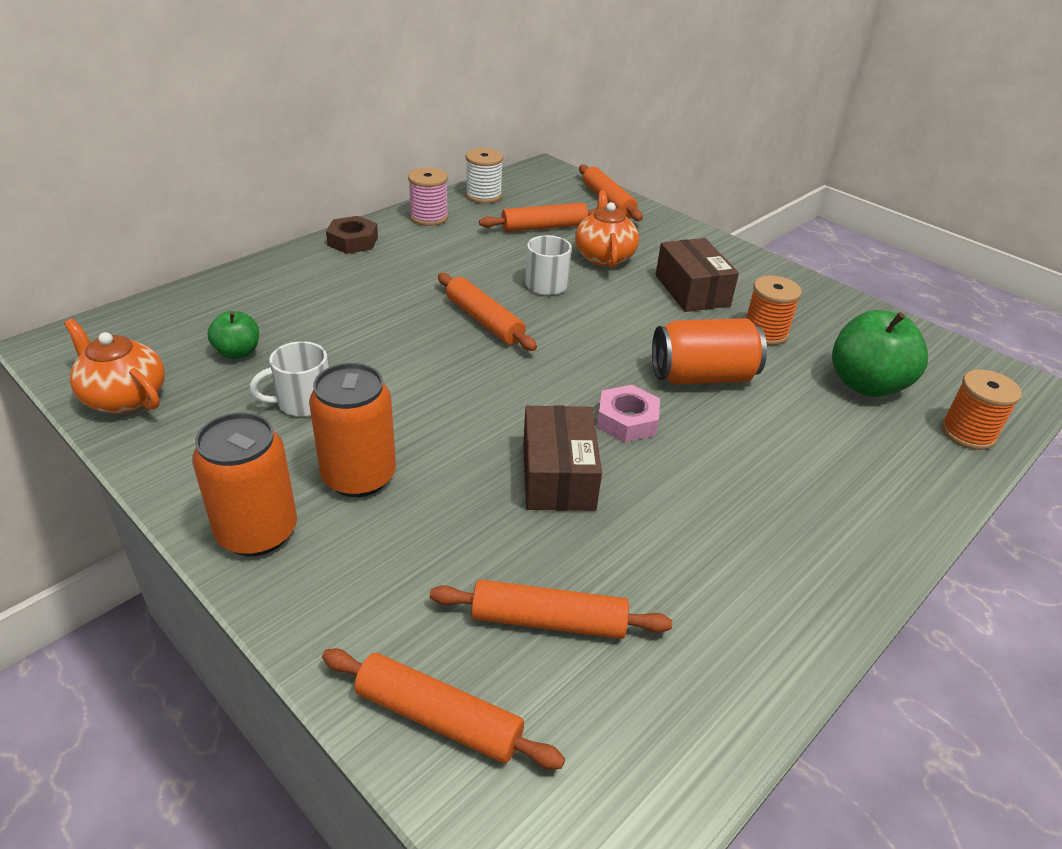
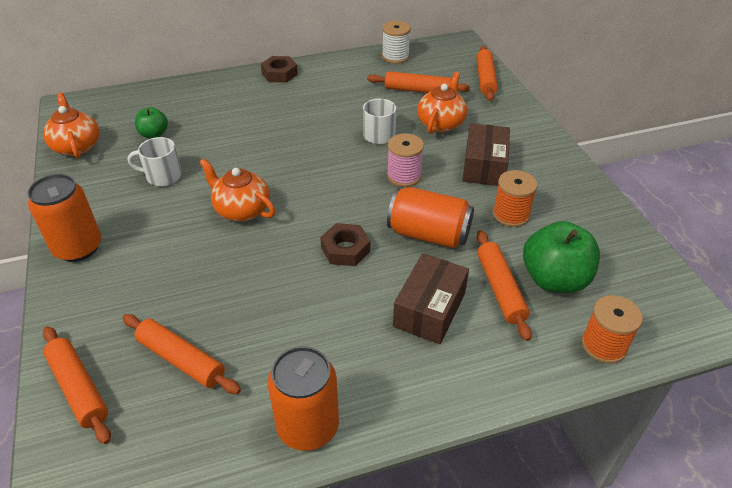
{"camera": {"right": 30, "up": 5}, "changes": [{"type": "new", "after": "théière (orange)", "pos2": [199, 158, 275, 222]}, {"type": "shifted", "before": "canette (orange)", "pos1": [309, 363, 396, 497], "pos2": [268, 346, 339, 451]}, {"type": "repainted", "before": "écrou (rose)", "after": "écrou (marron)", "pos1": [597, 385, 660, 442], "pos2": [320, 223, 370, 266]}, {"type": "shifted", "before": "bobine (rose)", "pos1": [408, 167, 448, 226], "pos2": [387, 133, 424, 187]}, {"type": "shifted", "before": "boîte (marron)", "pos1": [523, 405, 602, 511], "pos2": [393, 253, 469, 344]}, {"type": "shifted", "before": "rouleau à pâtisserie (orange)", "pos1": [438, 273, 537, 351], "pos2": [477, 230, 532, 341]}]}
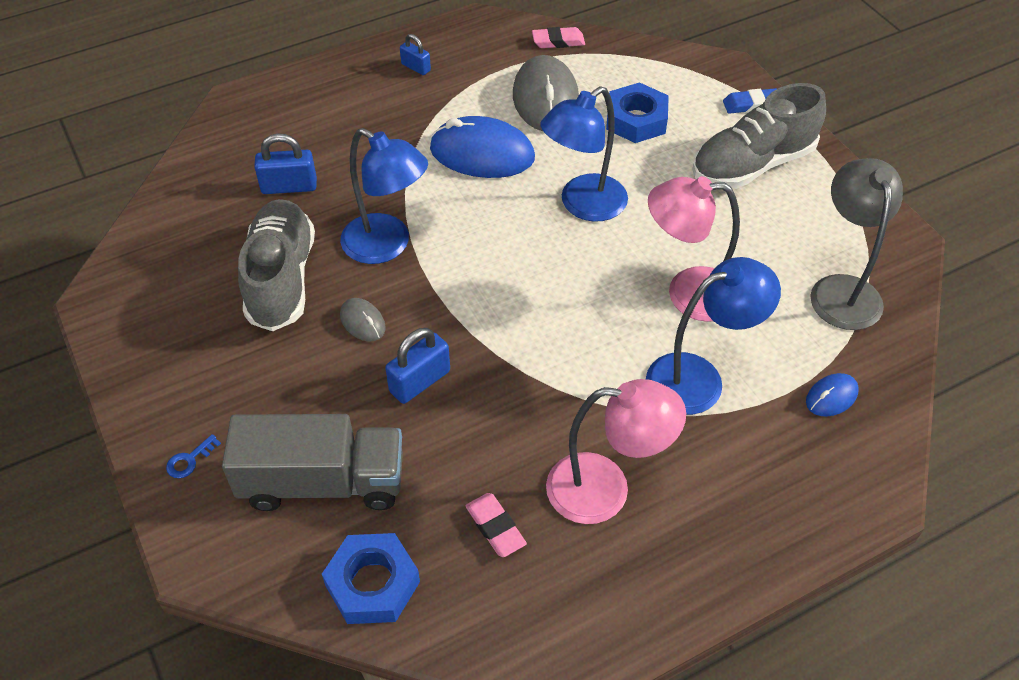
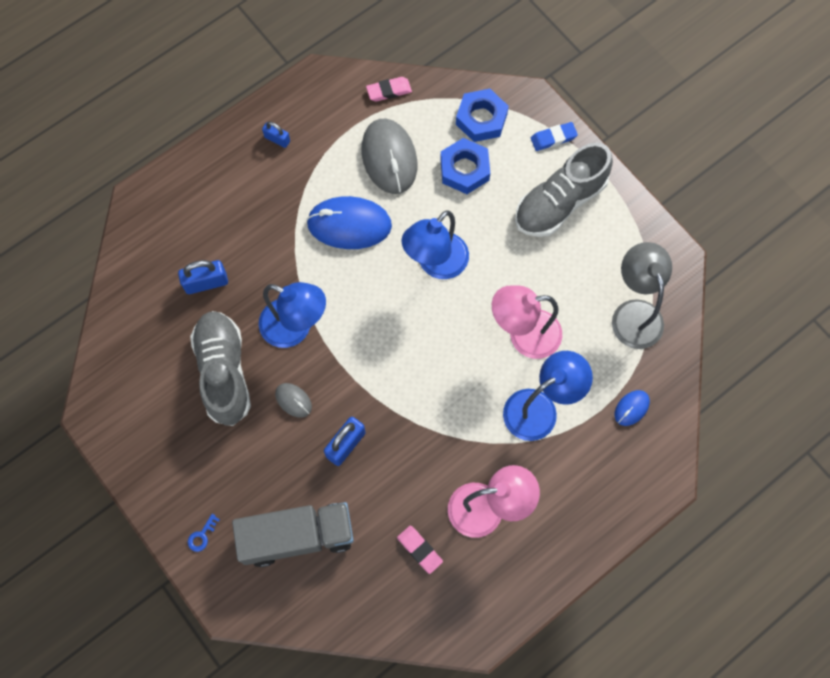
{"camera": {"right": -10, "up": 20}, "changes": [{"type": "shifted", "before": "écrou (bleu)", "pos1": [322, 533, 420, 624], "pos2": [456, 89, 509, 142]}]}
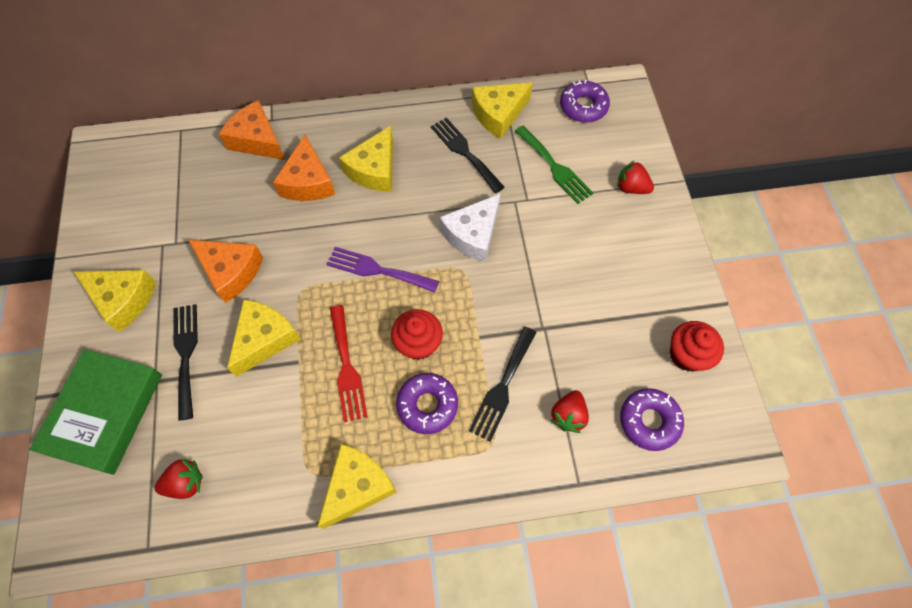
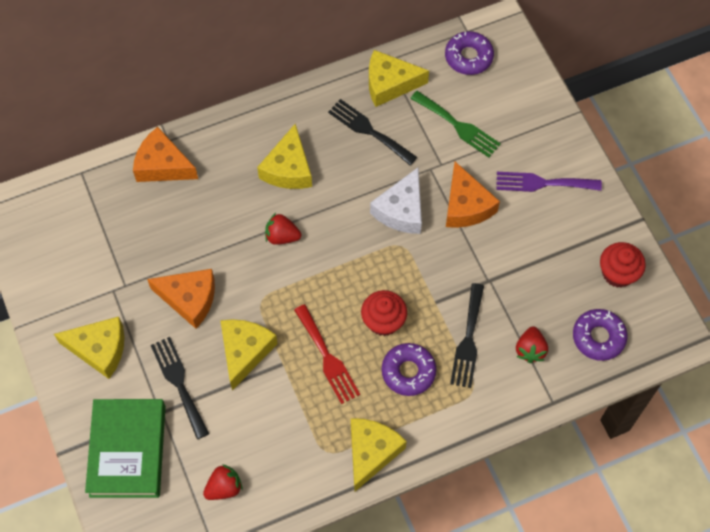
{"camera": {"right": -15, "up": 0}, "changes": [{"type": "shifted", "before": "fraise (rouge)", "pos1": [617, 160, 654, 194], "pos2": [265, 213, 301, 245]}, {"type": "rotated", "before": "fromage (jaune)", "pos1": [472, 83, 533, 139], "pos2": [369, 50, 429, 107], "turn": 45}, {"type": "shifted", "before": "fromage (orange)", "pos1": [273, 135, 335, 201], "pos2": [446, 162, 500, 228]}, {"type": "shifted", "before": "fourchette (violet)", "pos1": [327, 247, 439, 293], "pos2": [497, 172, 602, 192]}]}
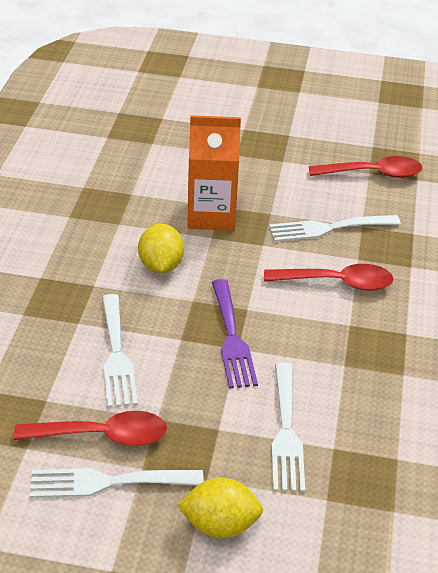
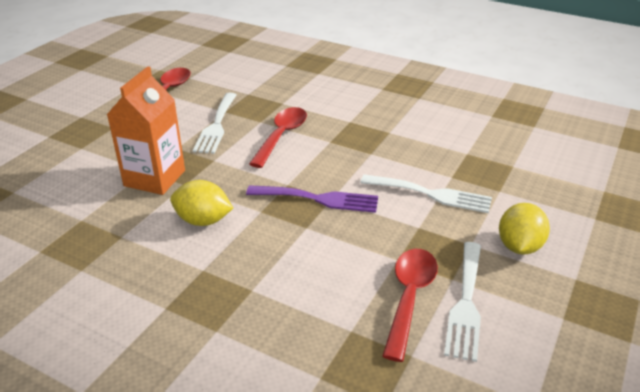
{"camera": {"right": -70, "up": -5}, "changes": [{"type": "gone", "before": "fourchette (blanc)", "pos1": [102, 294, 138, 408]}]}
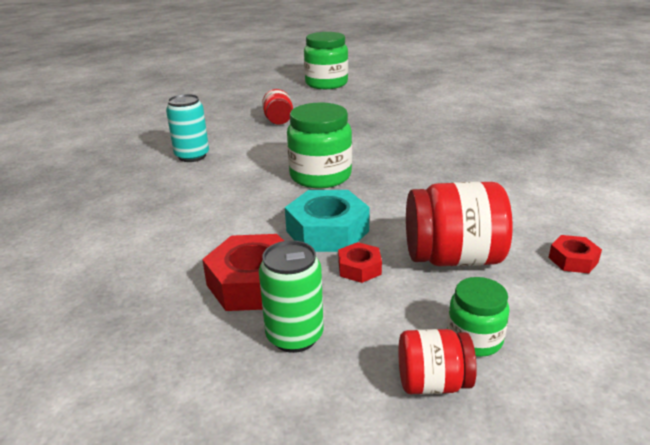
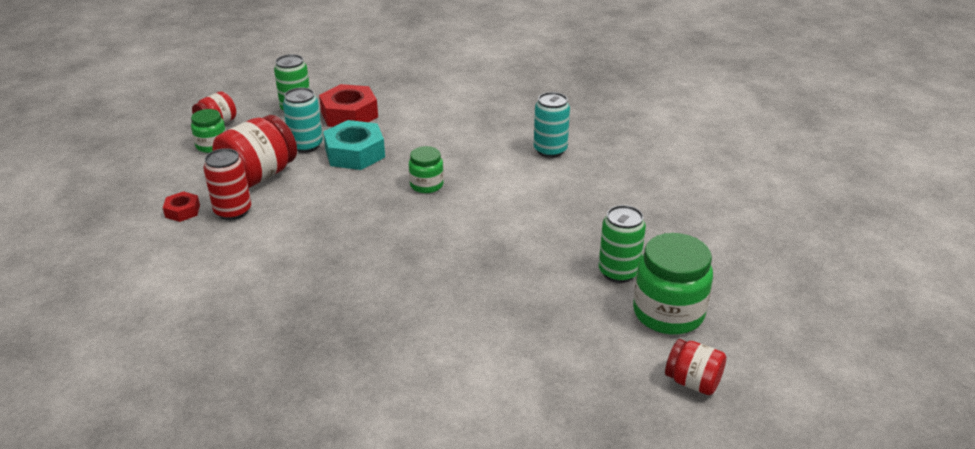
{"camera": {"right": 130, "up": 5}, "changes": [{"type": "new", "after": "canette (rouge)", "pos2": [204, 148, 251, 220]}, {"type": "swapped", "before": "écrou (rouge)", "after": "canette (turquoise)", "pos1": [338, 242, 382, 283], "pos2": [283, 87, 323, 153]}, {"type": "scaled", "before": "bocal (vert)", "pos1": [287, 102, 352, 189], "pos2": [409, 146, 444, 193], "scale": 0.57}, {"type": "new", "after": "canette (vert)", "pos2": [599, 205, 646, 283]}, {"type": "shifted", "before": "bocal (rouge)", "pos1": [262, 89, 293, 125], "pos2": [665, 339, 726, 395]}]}
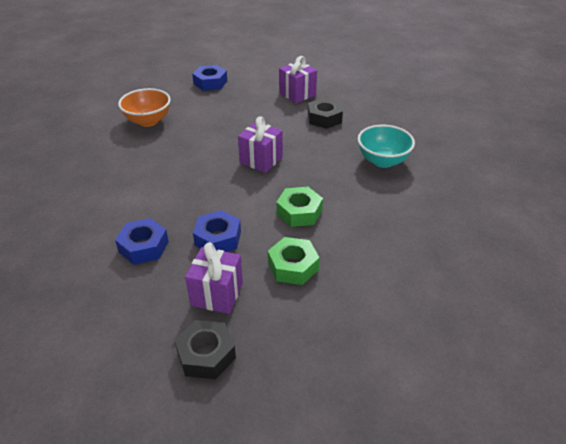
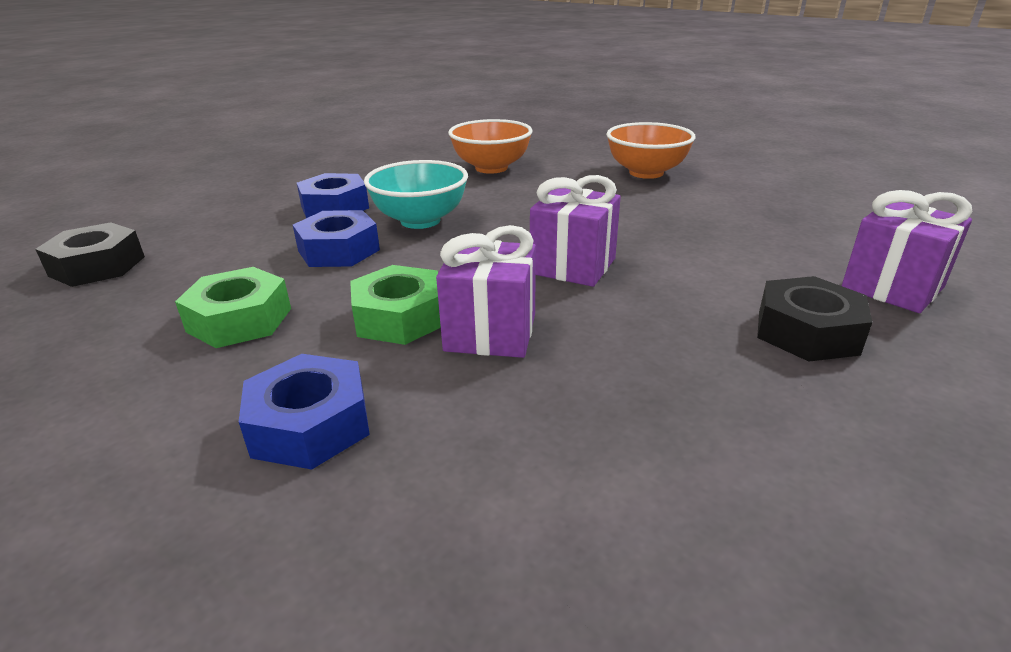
{"camera": {"right": 85, "up": -10}, "changes": [{"type": "shifted", "before": "écrou (bleu)", "pos1": [192, 65, 227, 91], "pos2": [239, 354, 370, 470]}, {"type": "shifted", "before": "bol (turquoise)", "pos1": [358, 125, 415, 168], "pos2": [364, 160, 468, 229]}, {"type": "shifted", "before": "cadeau (violet)", "pos1": [185, 242, 243, 314], "pos2": [436, 225, 536, 358]}, {"type": "new", "after": "bol (orange)", "pos2": [448, 119, 532, 174]}]}
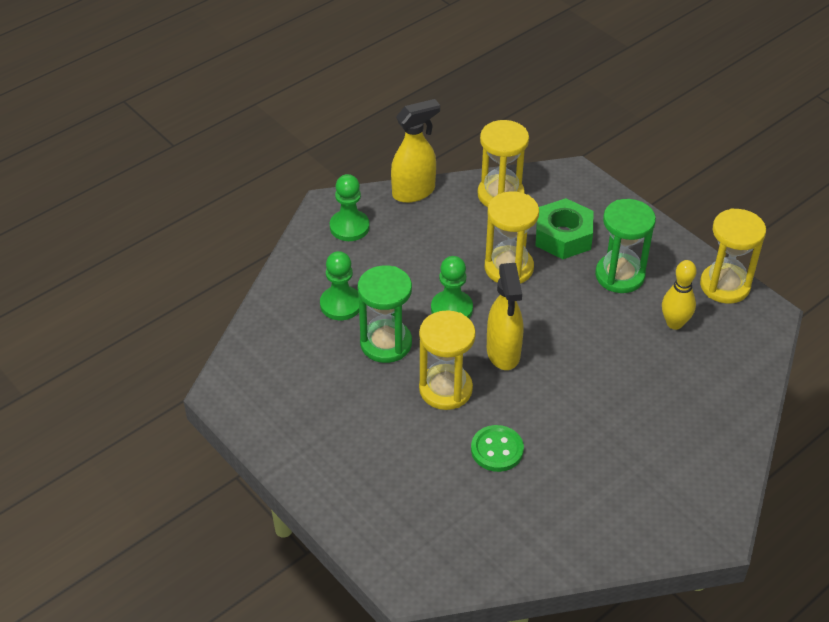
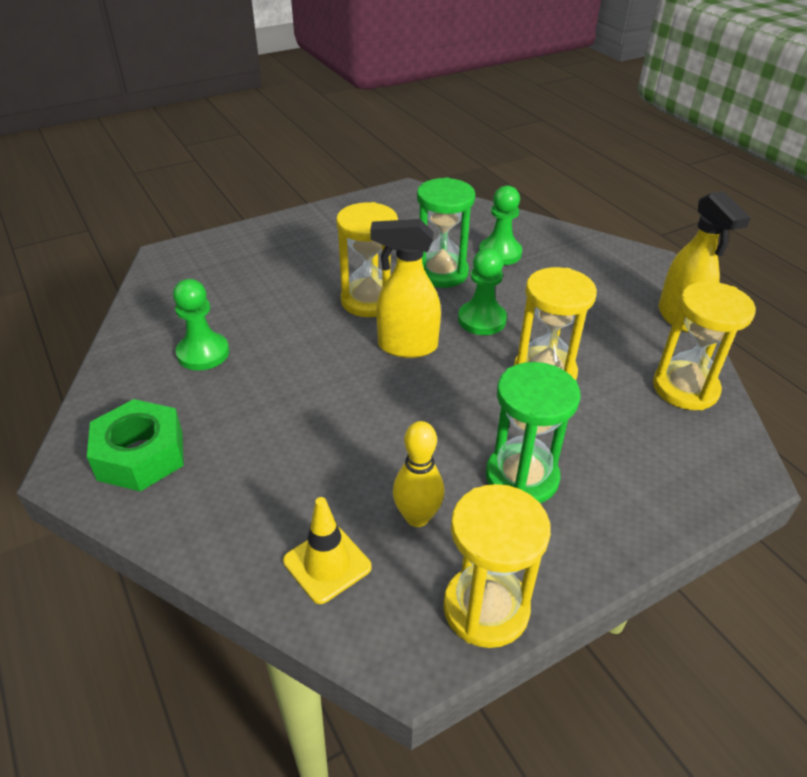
{"camera": {"right": 100, "up": -5}, "changes": [{"type": "shifted", "before": "écrou (vert)", "pos1": [535, 198, 593, 259], "pos2": [87, 399, 184, 491]}, {"type": "shifted", "before": "pion (vert)", "pos1": [330, 174, 370, 241], "pos2": [173, 279, 229, 370]}, {"type": "new", "after": "cône de chantier (jaune)", "pos2": [283, 497, 372, 604]}, {"type": "gone", "before": "bouton (vert)", "pos1": [471, 425, 524, 472]}]}
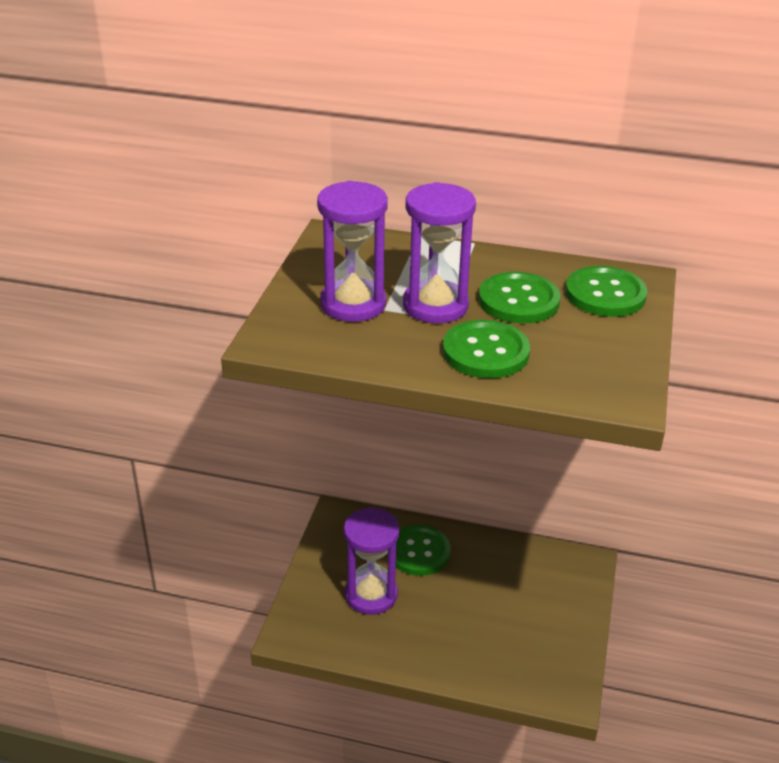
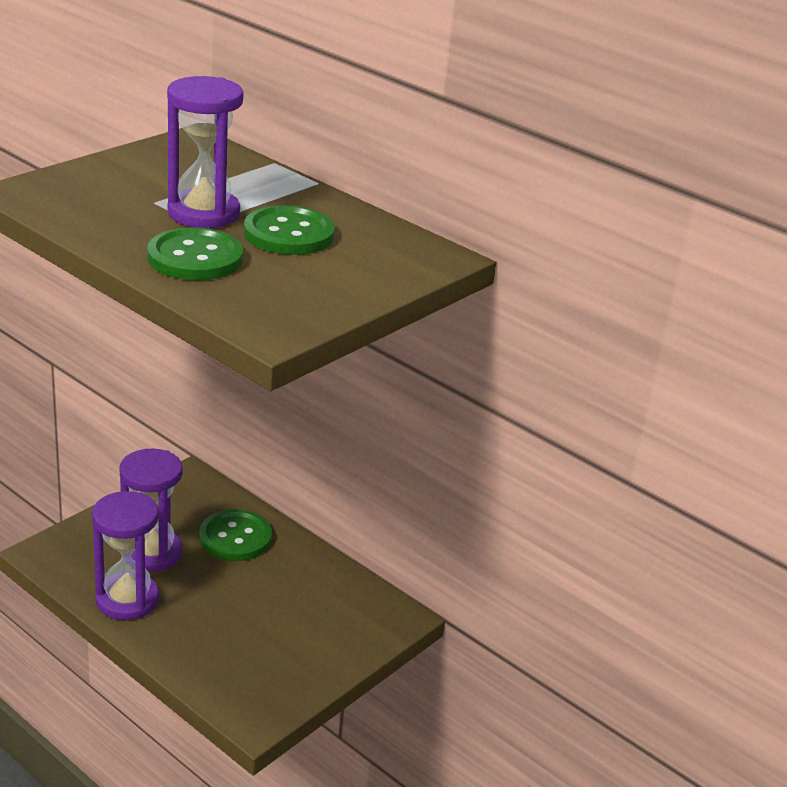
{"camera": {"right": 25, "up": -5}, "changes": [{"type": "shifted", "before": "sablier (violet)", "pos1": [317, 181, 388, 322], "pos2": [92, 491, 159, 620]}, {"type": "gone", "before": "bouton (vert)", "pos1": [565, 266, 648, 317]}]}
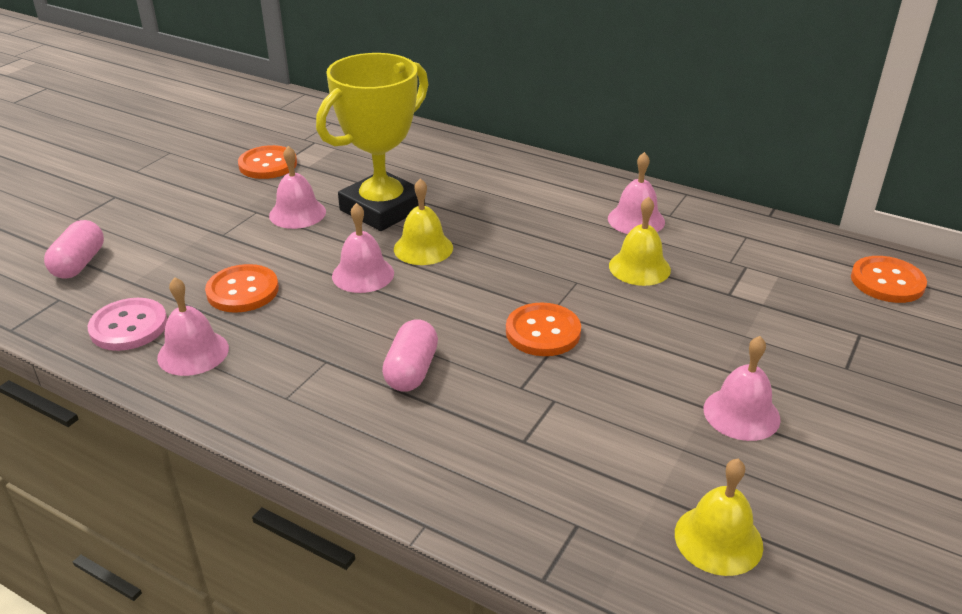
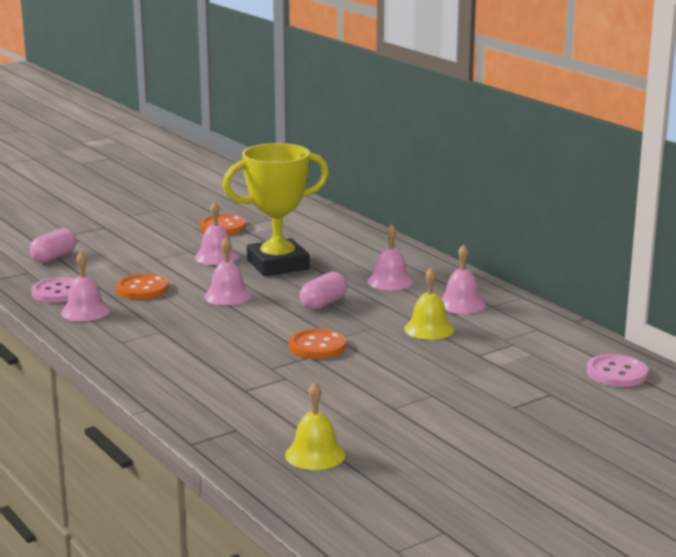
{"camera": {"right": 25, "up": -15}, "changes": [{"type": "shifted", "before": "gélule (rose)", "pos1": [382, 319, 438, 392], "pos2": [299, 272, 347, 310]}, {"type": "shifted", "before": "cloche (rose)", "pos1": [704, 336, 781, 441], "pos2": [368, 224, 414, 290]}, {"type": "repainted", "before": "bouton (orange)", "after": "bouton (rose)", "pos1": [851, 256, 927, 303], "pos2": [587, 354, 648, 387]}, {"type": "gone", "before": "cloche (jaune)", "pos1": [394, 178, 453, 265]}]}
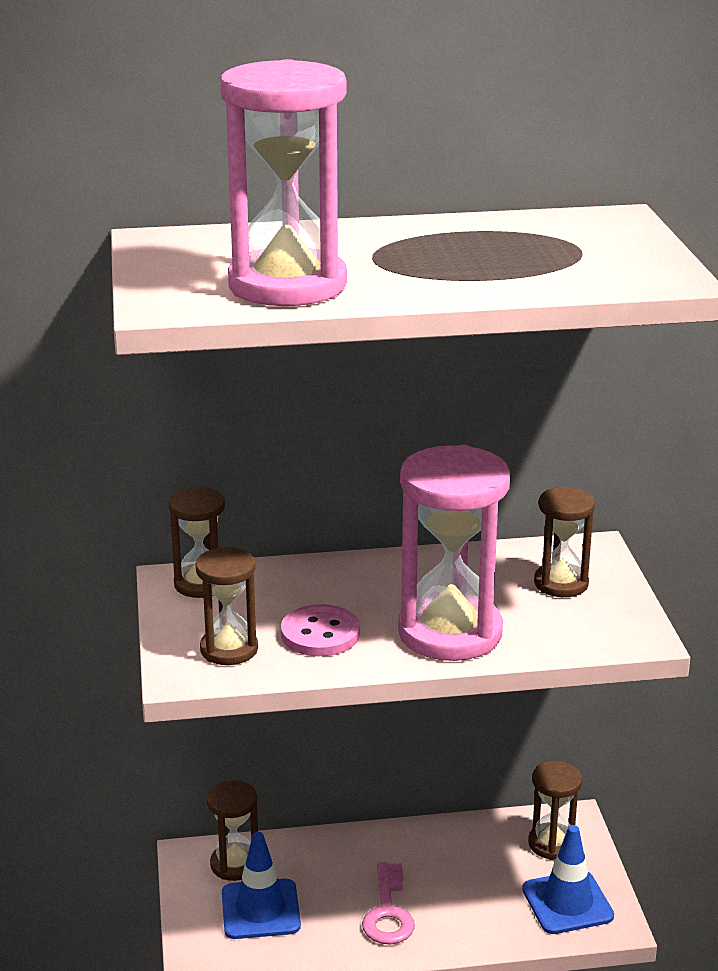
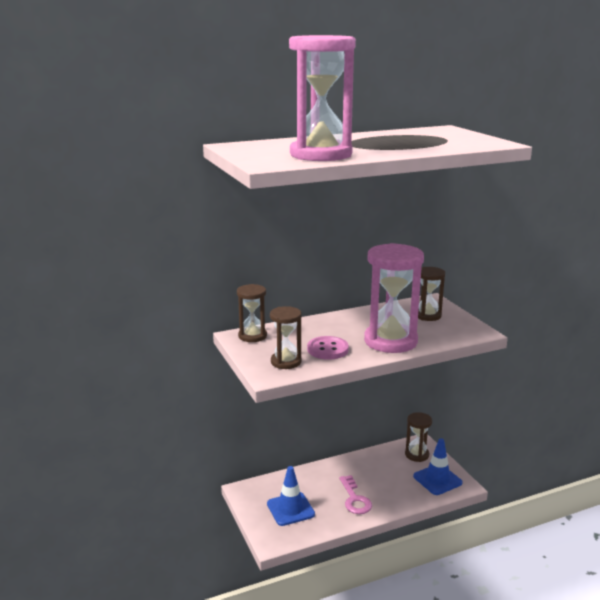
{"camera": {"right": -15, "up": -5}, "changes": [{"type": "gone", "before": "sablier (marron)", "pos1": [207, 780, 258, 881]}]}
